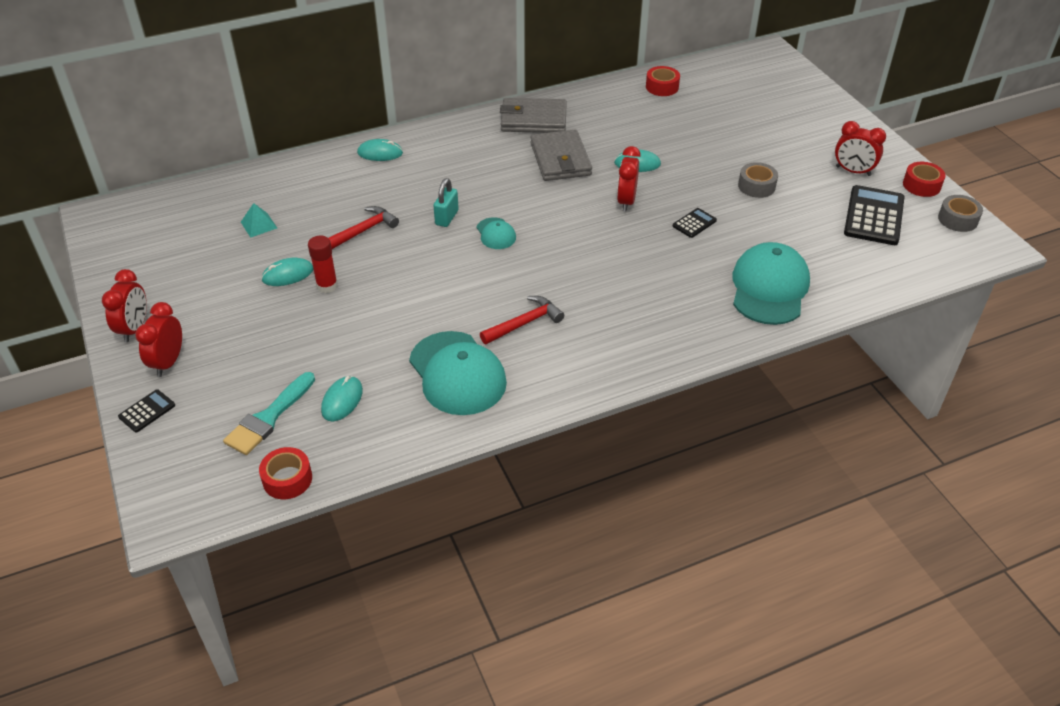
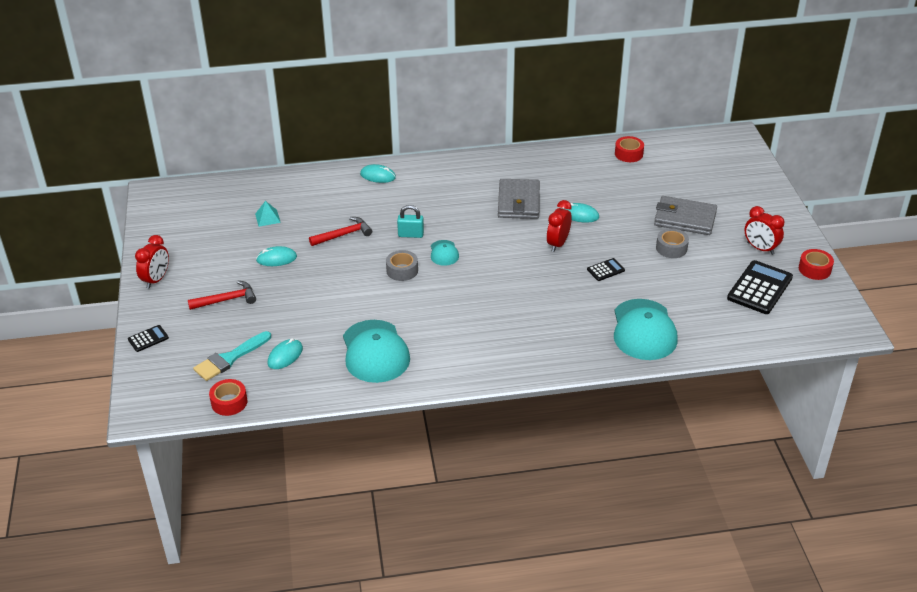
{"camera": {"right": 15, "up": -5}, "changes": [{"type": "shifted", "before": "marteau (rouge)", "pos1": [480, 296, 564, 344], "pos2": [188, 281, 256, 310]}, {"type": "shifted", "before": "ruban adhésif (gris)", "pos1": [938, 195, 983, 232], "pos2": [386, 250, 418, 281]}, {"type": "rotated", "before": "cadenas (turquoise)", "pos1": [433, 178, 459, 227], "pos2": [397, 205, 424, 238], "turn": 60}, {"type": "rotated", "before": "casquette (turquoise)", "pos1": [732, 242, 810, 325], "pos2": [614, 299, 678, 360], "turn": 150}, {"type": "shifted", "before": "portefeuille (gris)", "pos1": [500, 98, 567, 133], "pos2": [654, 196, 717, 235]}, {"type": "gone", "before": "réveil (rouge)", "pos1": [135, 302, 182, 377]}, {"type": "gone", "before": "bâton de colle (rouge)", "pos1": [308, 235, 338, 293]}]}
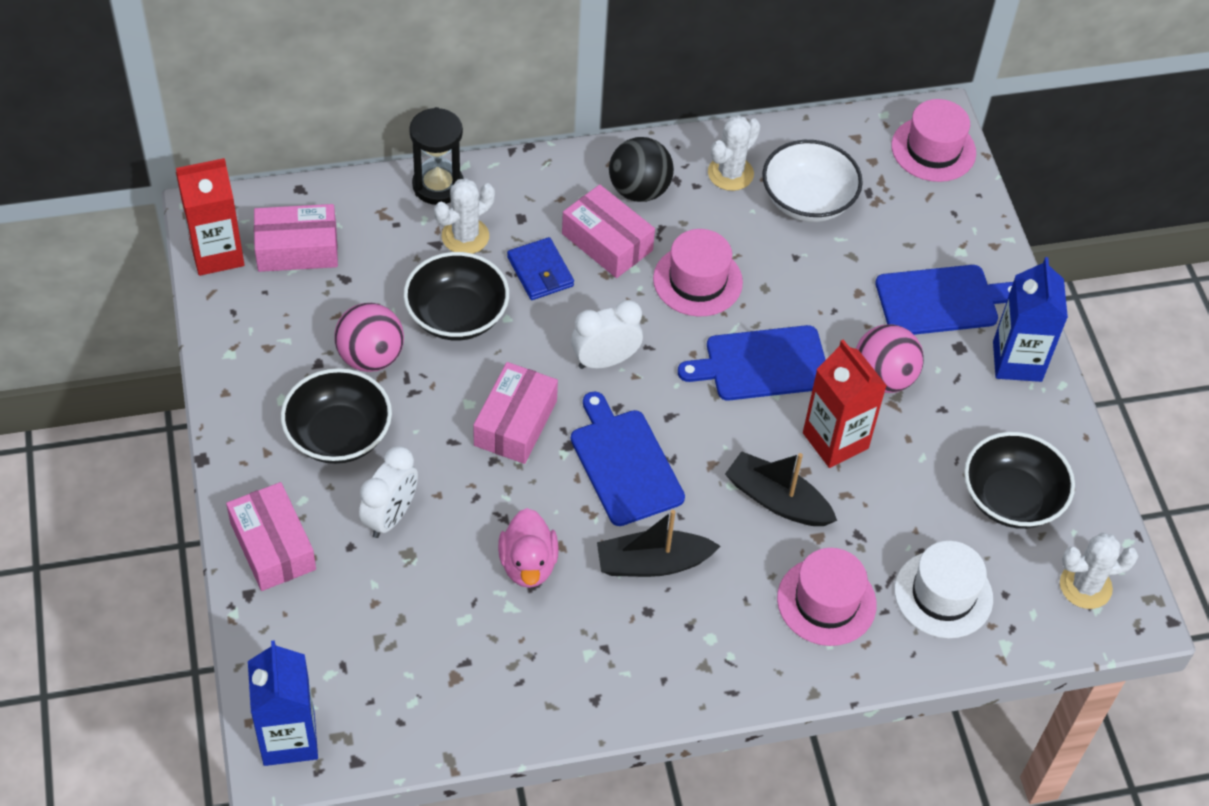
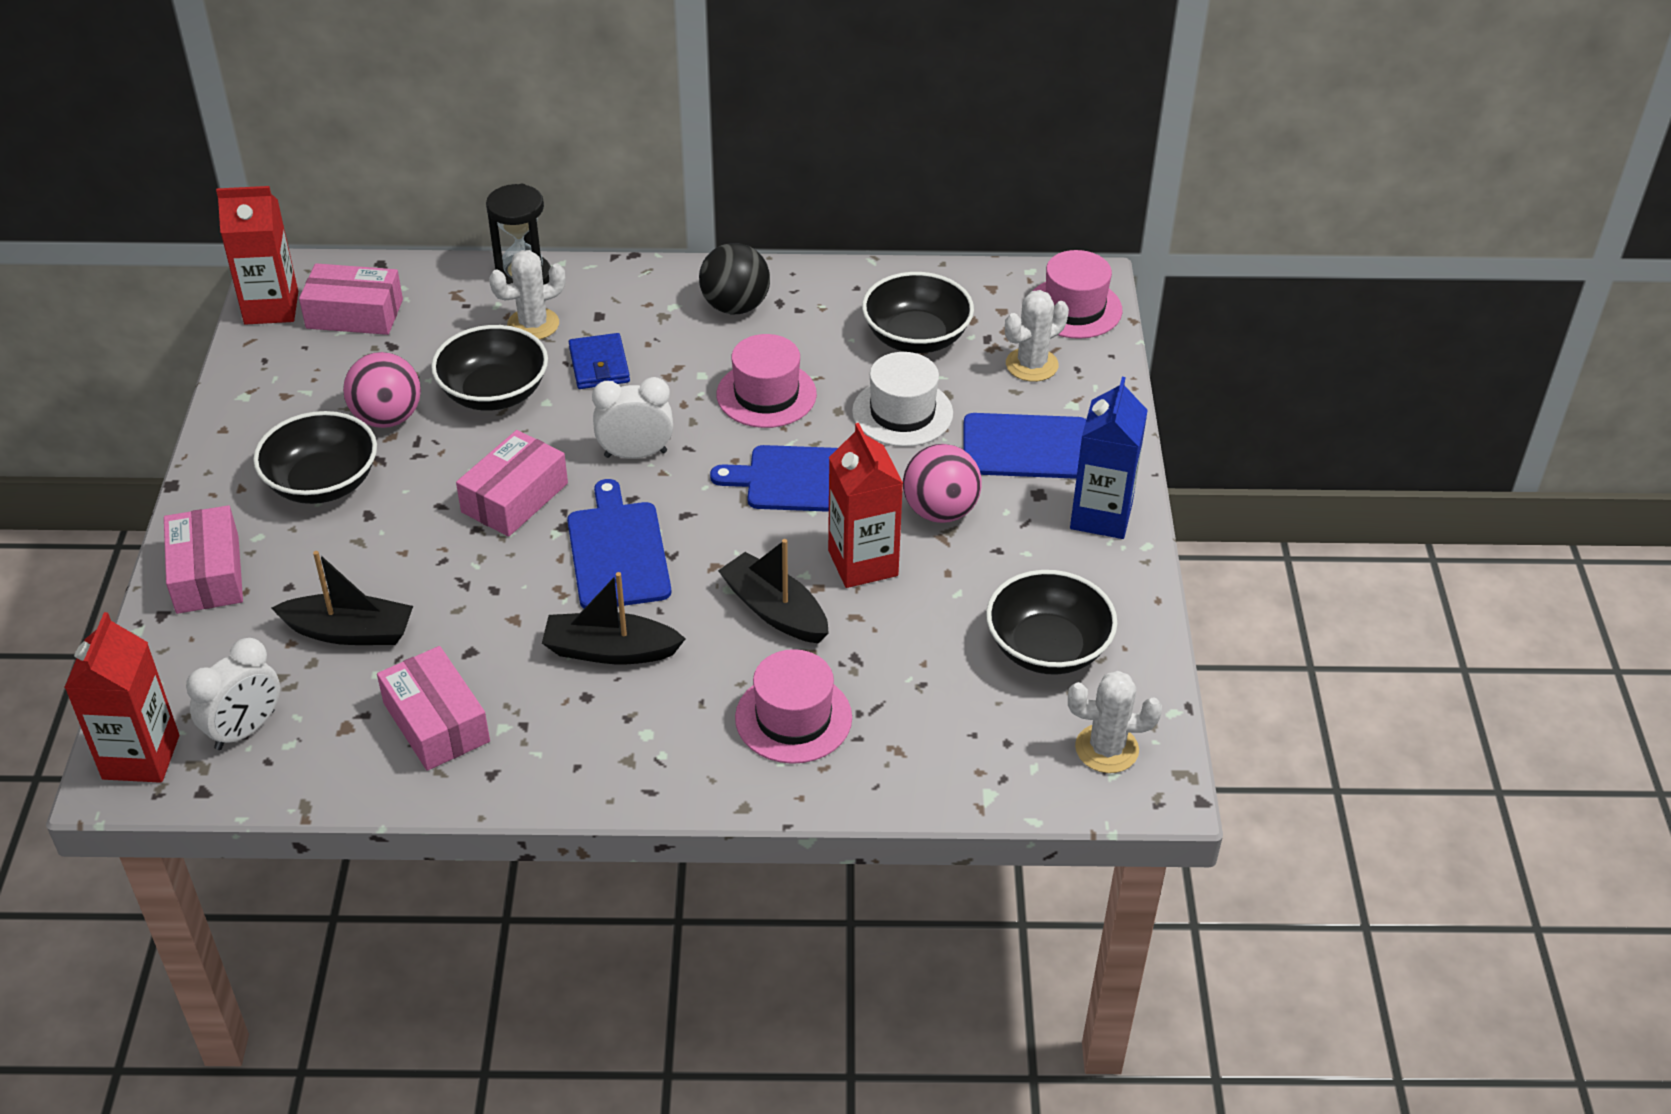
{"camera": {"right": 15, "up": -10}, "changes": [{"type": "repainted", "before": "brique de lait (bleu)", "after": "brique de lait (rouge)", "pos1": [248, 640, 318, 766], "pos2": [64, 612, 179, 783]}, {"type": "shifted", "before": "réveil (blanc)", "pos1": [359, 446, 418, 538], "pos2": [186, 638, 280, 750]}, {"type": "new", "after": "bateau (noir)", "pos2": [271, 551, 413, 645]}, {"type": "shifted", "before": "boîte (rose)", "pos1": [562, 185, 655, 278], "pos2": [377, 646, 490, 771]}, {"type": "shifted", "before": "chapeau (blanc)", "pos1": [894, 541, 993, 638], "pos2": [852, 352, 953, 447]}, {"type": "repainted", "before": "bol (blanc)", "after": "bol (noir)", "pos1": [762, 140, 863, 222], "pos2": [862, 272, 974, 353]}, {"type": "shifted", "before": "cactus (blanc)", "pos1": [708, 115, 760, 191], "pos2": [1005, 290, 1069, 382]}, {"type": "gone", "before": "canard (rose)", "pos1": [498, 508, 559, 588]}]}
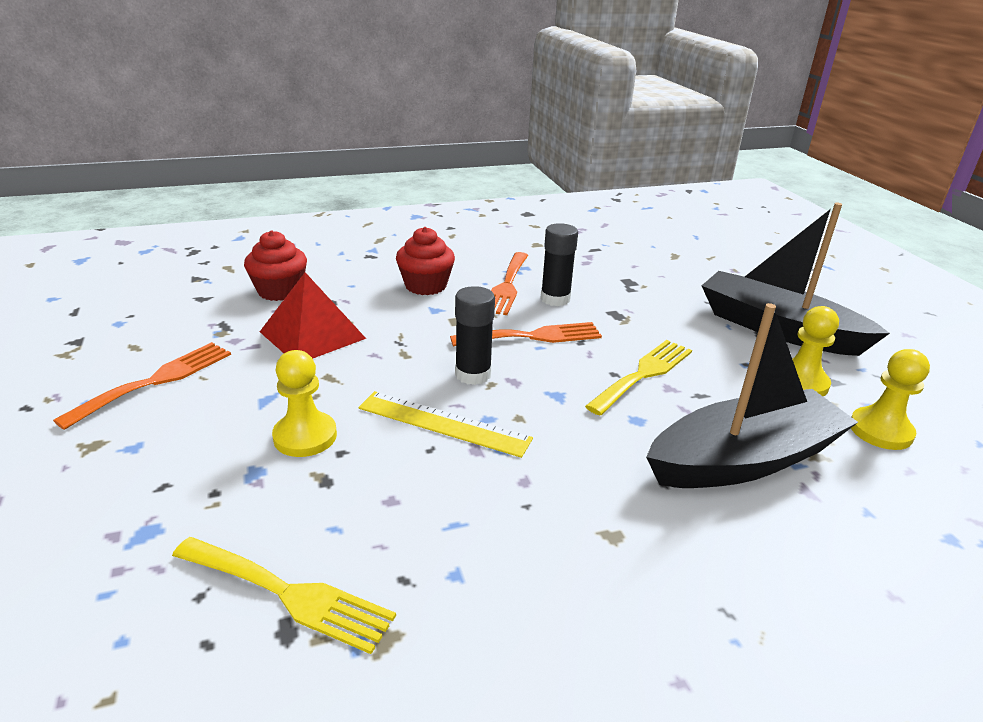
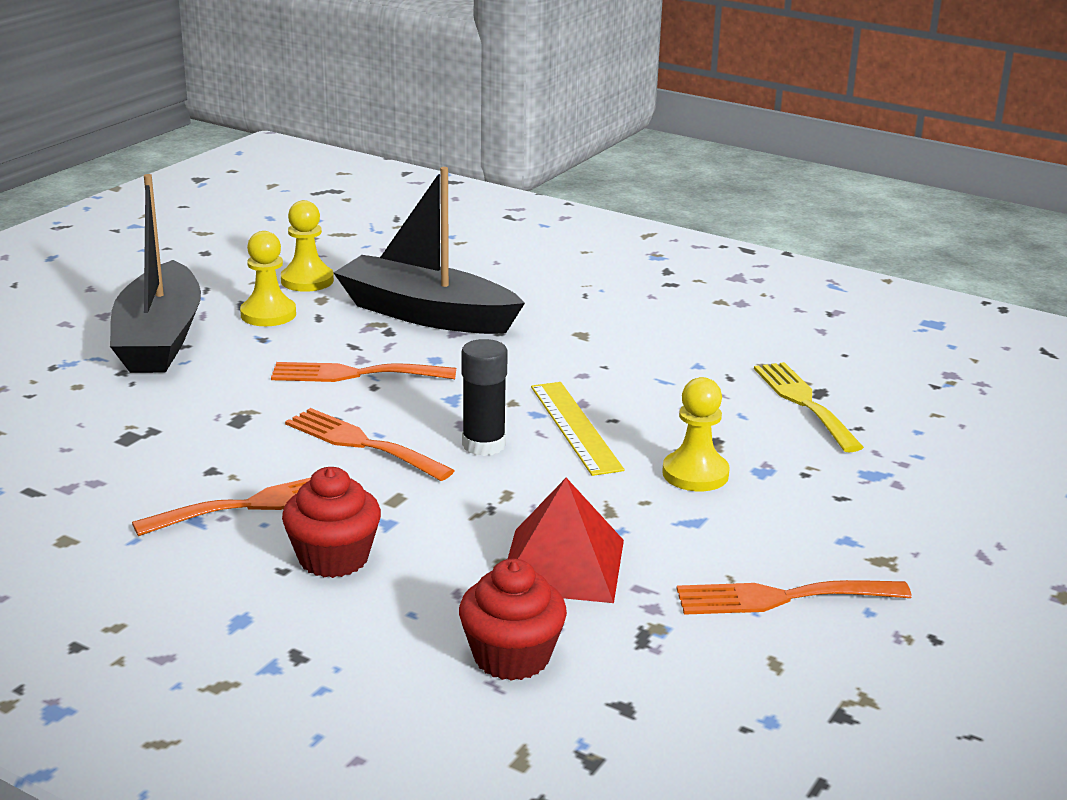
{"camera": {"right": -130, "up": -5}, "changes": [{"type": "repainted", "before": "fourchette (jaune)", "after": "fourchette (orange)", "pos1": [585, 340, 692, 416], "pos2": [271, 362, 456, 382]}, {"type": "gone", "before": "bâton de colle (noir)", "pos1": [540, 223, 578, 306]}]}
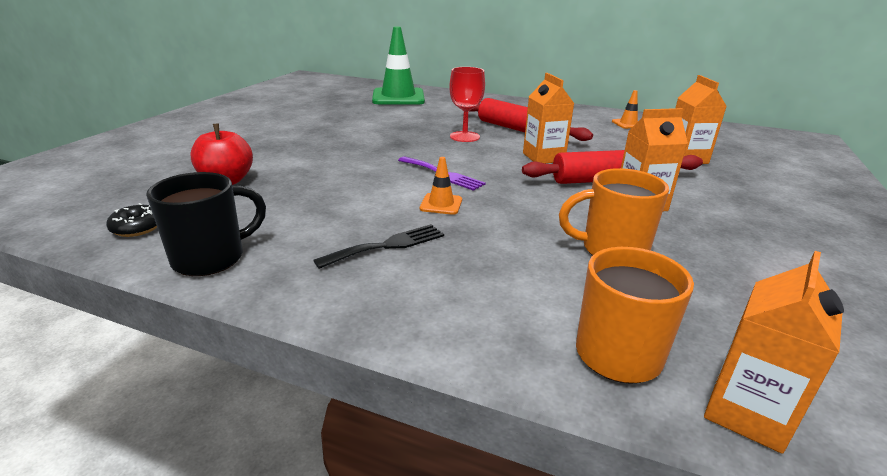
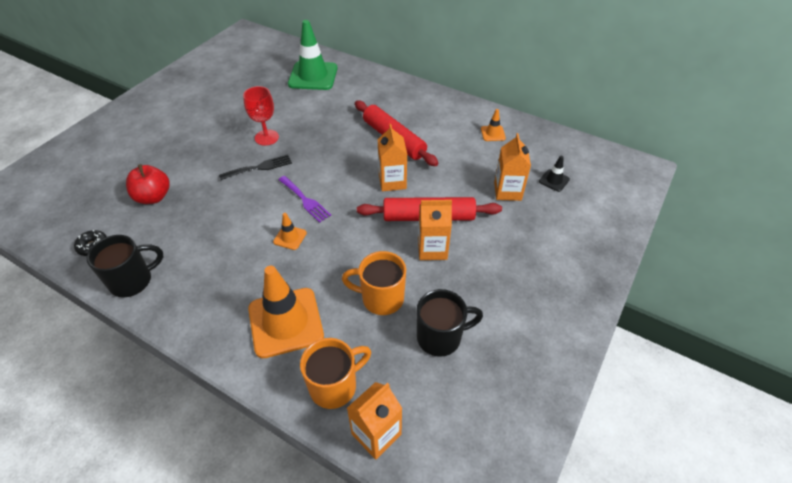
{"camera": {"right": 10, "up": 20}, "changes": [{"type": "shifted", "before": "fourchette (noir)", "pos1": [313, 224, 444, 269], "pos2": [219, 154, 292, 180]}, {"type": "shifted", "before": "verre à pied (rouge)", "pos1": [449, 67, 485, 142], "pos2": [243, 86, 279, 146]}, {"type": "new", "after": "cône de chantier (orange)", "pos2": [248, 266, 324, 358]}, {"type": "new", "after": "tasse (noir)", "pos2": [417, 289, 483, 357]}, {"type": "new", "after": "cône de chantier (noir)", "pos2": [539, 156, 570, 192]}]}
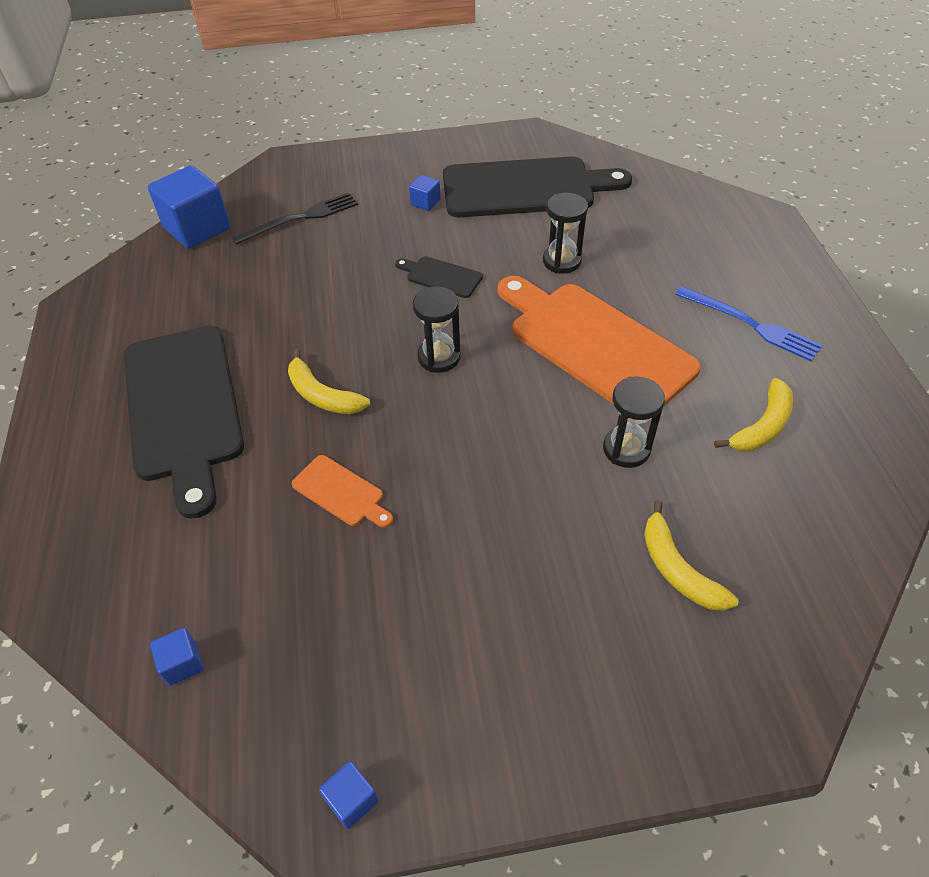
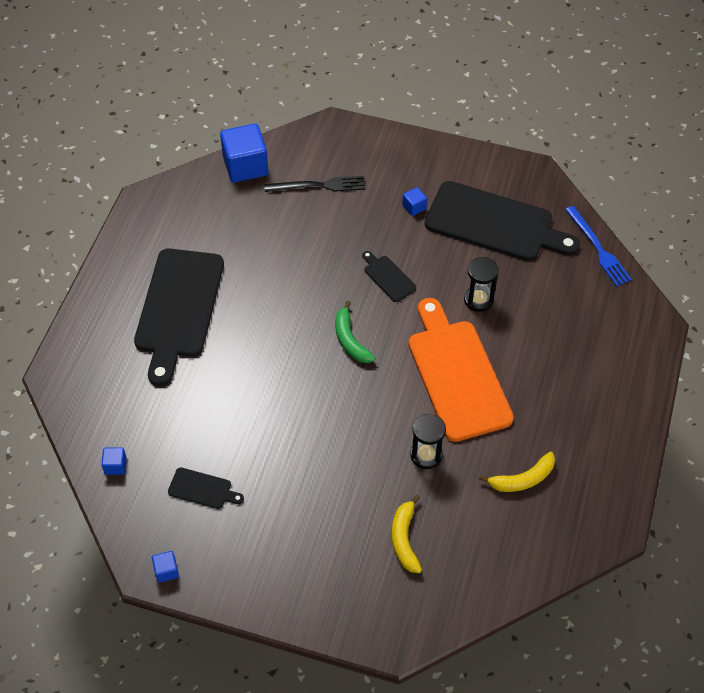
{"camera": {"right": 25, "up": 5}, "changes": [{"type": "new", "after": "planche à découper (noir)", "pos2": [168, 467, 244, 509]}, {"type": "swapped", "before": "sablier (noir)", "after": "banane (vert)", "pos1": [413, 287, 460, 373], "pos2": [335, 301, 376, 363]}, {"type": "shifted", "before": "fourchette (bleu)", "pos1": [675, 286, 822, 362], "pos2": [565, 206, 632, 287]}, {"type": "gone", "before": "banane (jaune)", "pos1": [288, 349, 370, 414]}, {"type": "gone", "before": "planche à découper (orange)", "pos1": [292, 455, 393, 528]}]}
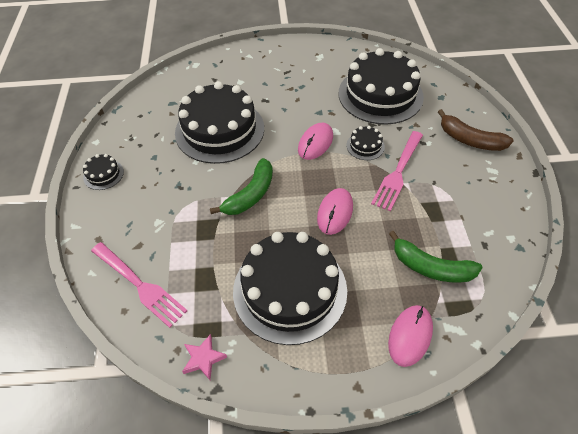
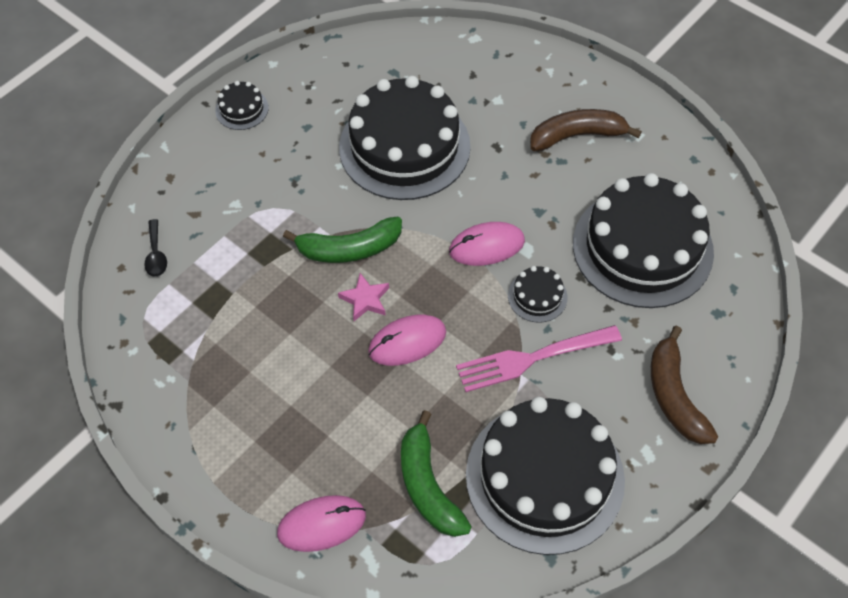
{"camera": {"right": 45, "up": 5}, "changes": [{"type": "swapped", "before": "fourchette (rose)", "after": "cuillère (noir)", "pos1": [91, 242, 187, 328], "pos2": [144, 219, 167, 277]}, {"type": "shifted", "before": "étoile (rose)", "pos1": [182, 334, 227, 380], "pos2": [338, 273, 389, 321]}, {"type": "shifted", "before": "gâteau (noir)", "pos1": [233, 232, 347, 345], "pos2": [466, 397, 625, 555]}, {"type": "new", "after": "banane (marron)", "pos2": [530, 109, 642, 151]}]}
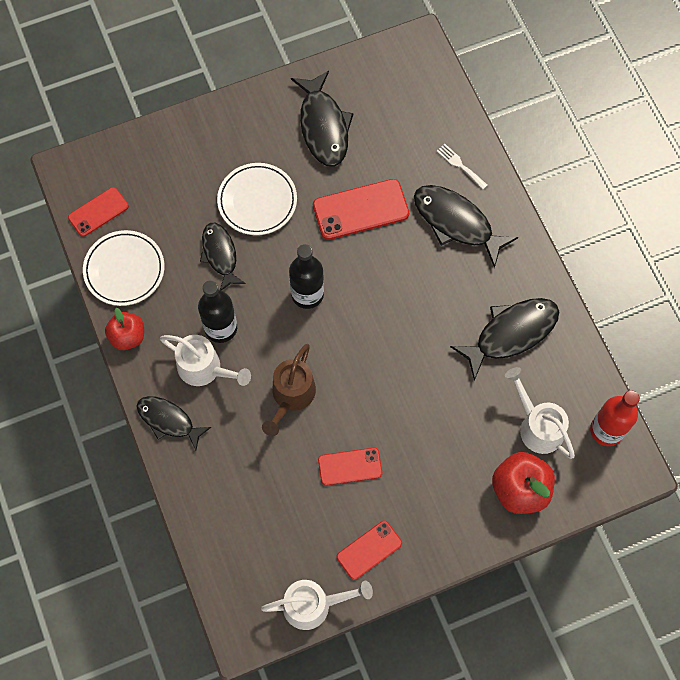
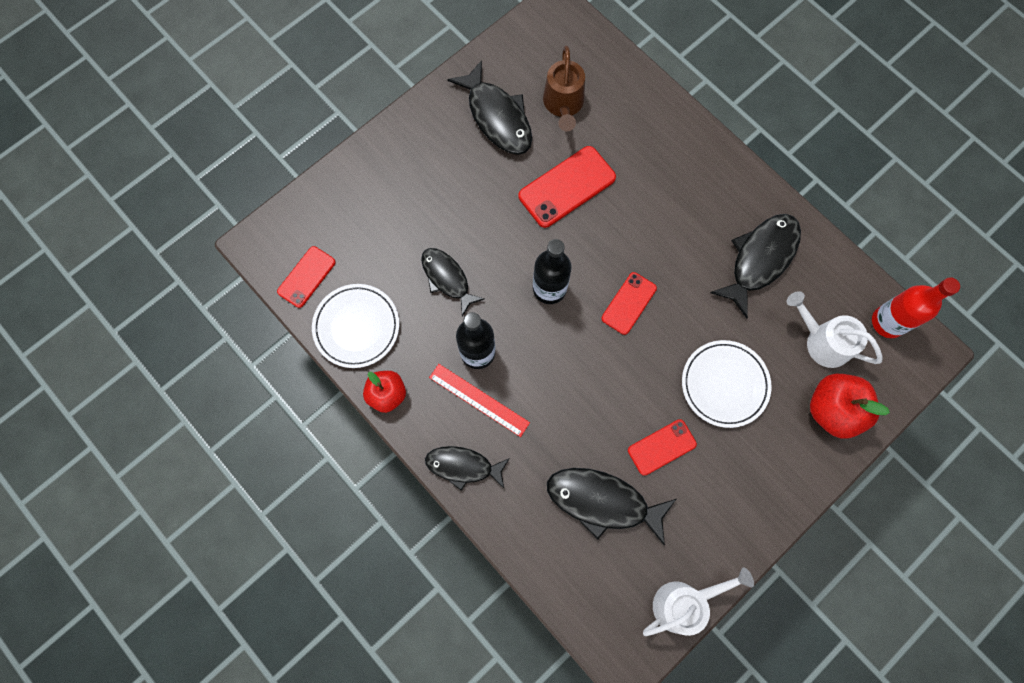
{"camera": {"right": -20, "up": 5}, "changes": [{"type": "swapped", "before": "arrosoir (blanc)", "after": "règle (rouge)", "pos1": [160, 335, 251, 386], "pos2": [429, 364, 530, 437]}, {"type": "shifted", "before": "arrosoir (marron)", "pos1": [262, 344, 316, 436], "pos2": [543, 46, 585, 131]}, {"type": "shifted", "before": "poisson (noir)", "pos1": [414, 185, 518, 268], "pos2": [547, 468, 676, 545]}, {"type": "shifted", "before": "téléphone (rouge)", "pos1": [337, 521, 402, 580], "pos2": [601, 272, 657, 335]}, {"type": "shifted", "before": "assiette (blanc)", "pos1": [217, 163, 297, 235], "pos2": [682, 340, 772, 428]}, {"type": "gone", "before": "fourchette (blanc)", "pos1": [437, 144, 488, 189]}]}
